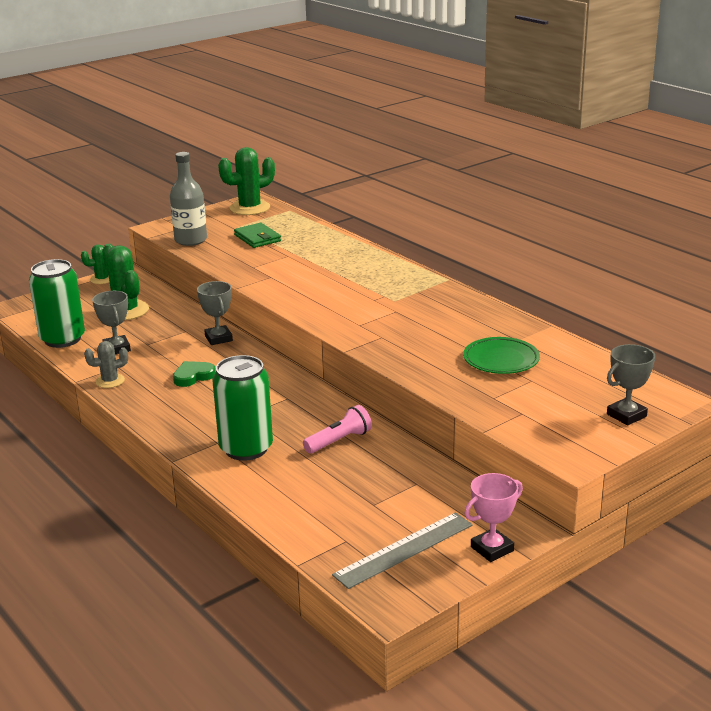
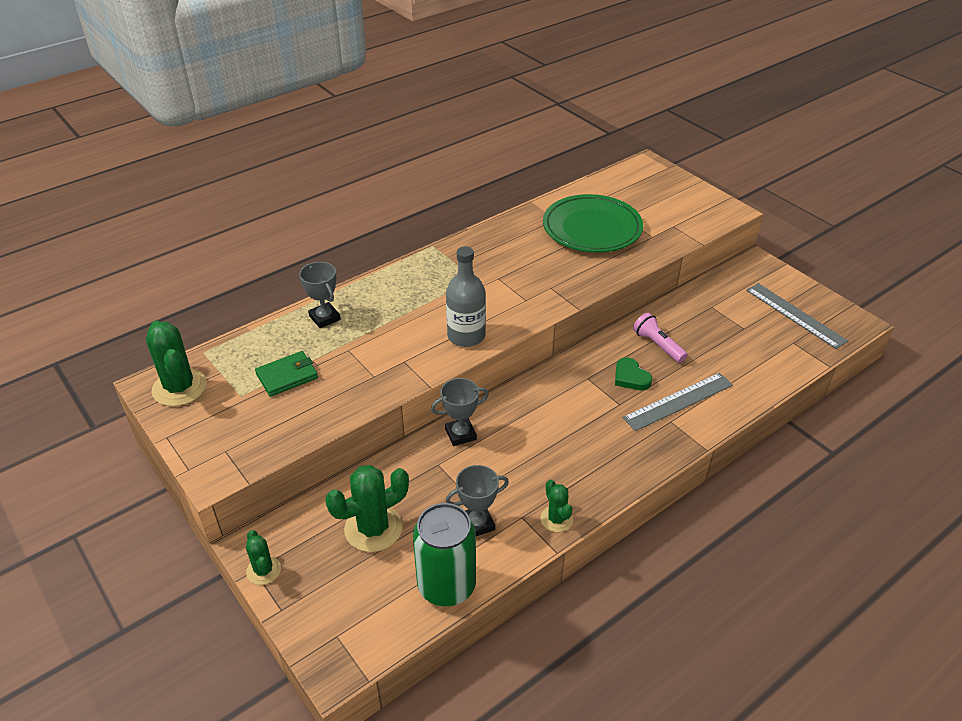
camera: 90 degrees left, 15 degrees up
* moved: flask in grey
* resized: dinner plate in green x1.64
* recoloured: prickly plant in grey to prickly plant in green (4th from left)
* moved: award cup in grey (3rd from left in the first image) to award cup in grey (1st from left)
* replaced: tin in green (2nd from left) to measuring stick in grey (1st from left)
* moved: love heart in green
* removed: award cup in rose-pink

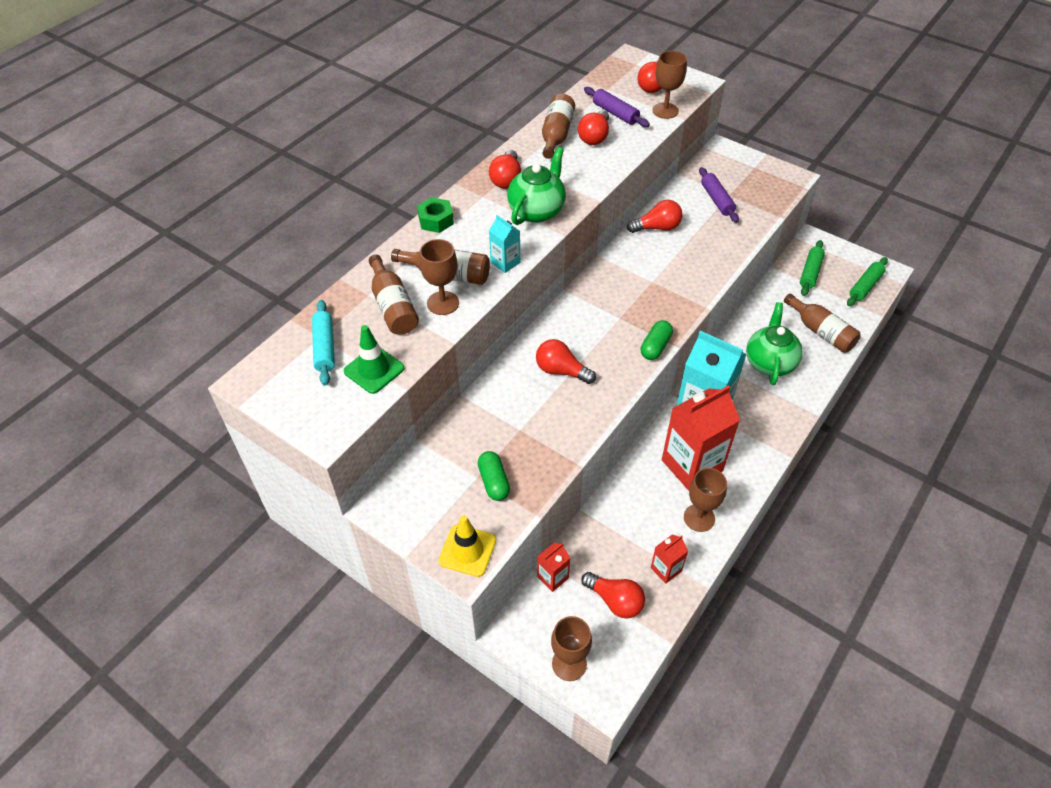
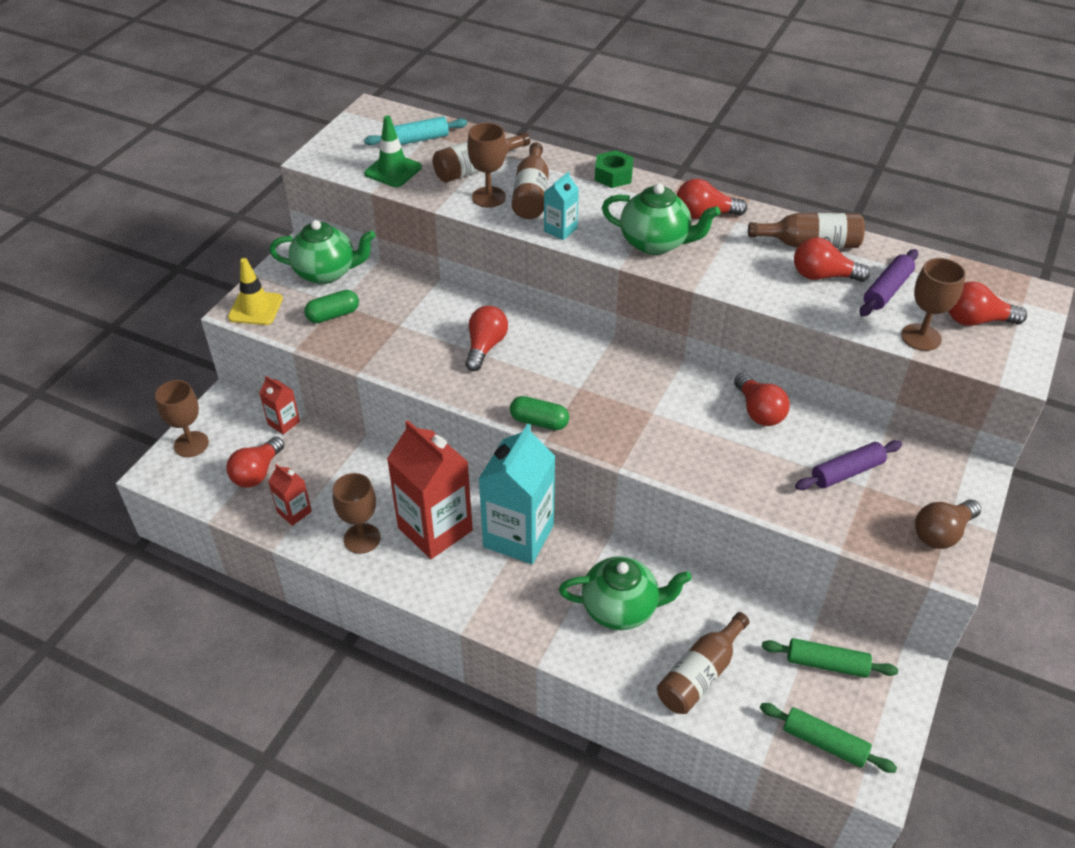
camera: 80 degrees right, 5 degrees down
* added: china teapot in green (1st from left)
* added: lightbulb in dark brown

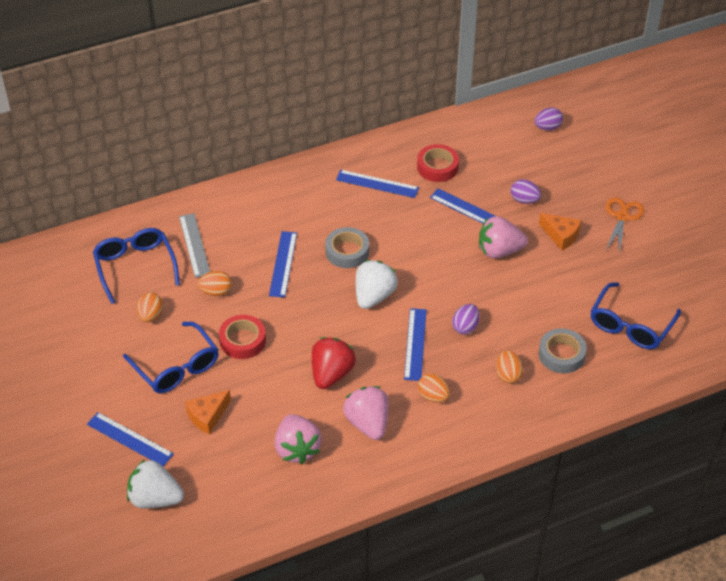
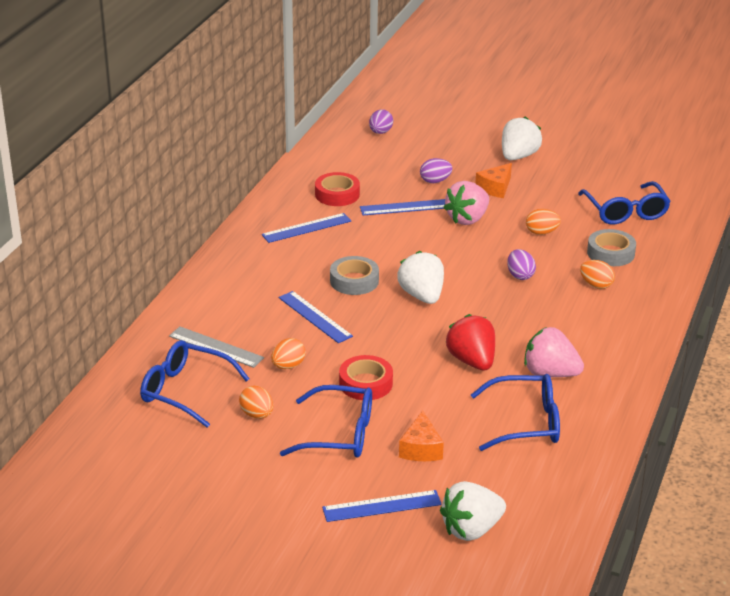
camera: 45 degrees left, 15 degrees down
* replaced: pair of scissors in bright orange to berry in snow-white (3rd from left)
* turned: cheese wedge in bright orange (2nd from left) 135 degrees clockwise
* removed: measuring stick in royal blue (4th from left)
* moved: toy egg in bright orange (3rd from left)
* replaced: berry in rose-pink (1st from left) to spectacles in royal blue (3rd from left)

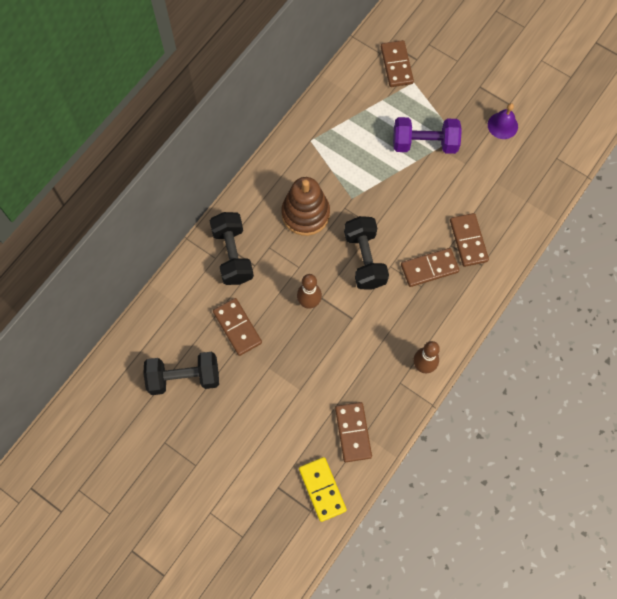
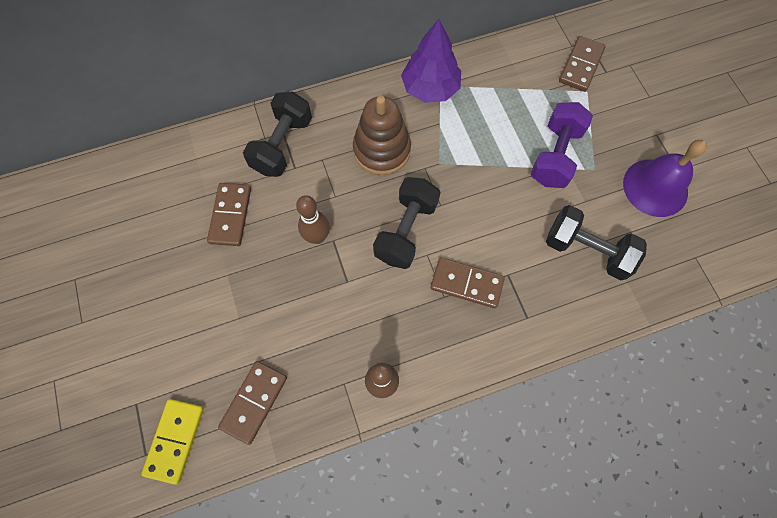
camera: 35 degrees right, 0 degrees up
* resized: school bell in purple x1.67
* turned: dumbbell in purple 75 degrees clockwise
* removed: domino in dark brown (5th from left)
* moved: dumbbell in black (1st from left in the first image) to dumbbell in black (3rd from left)
* added: fir tree in purple

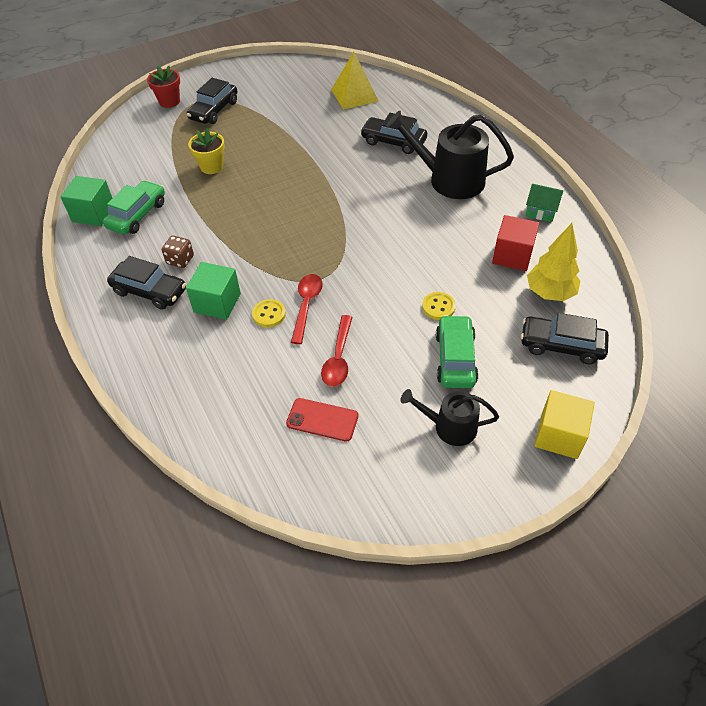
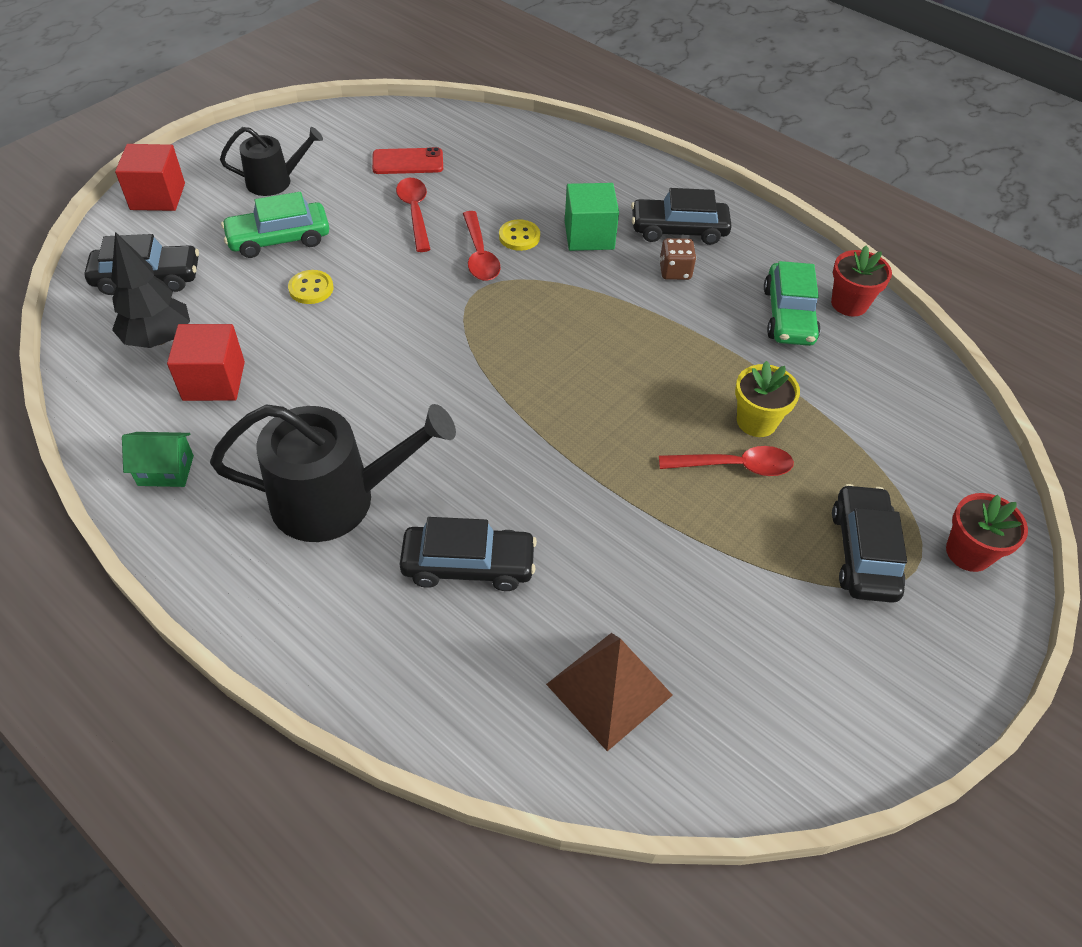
camera: 155 degrees right, 0 degrees up
* recoloured: solid pyramid in golden to solid pyramid in dark brown
* replaced: cube in green (1st from left) to flower pot in red (1st from left)
* recoloured: fir tree in golden to fir tree in black
* turned: automobile in green (2nd from left in the first image) 90 degrees clockwise
* recoloured: cube in golden to cube in red (1st from left)
* added: teaspoon in red (3rd from left)

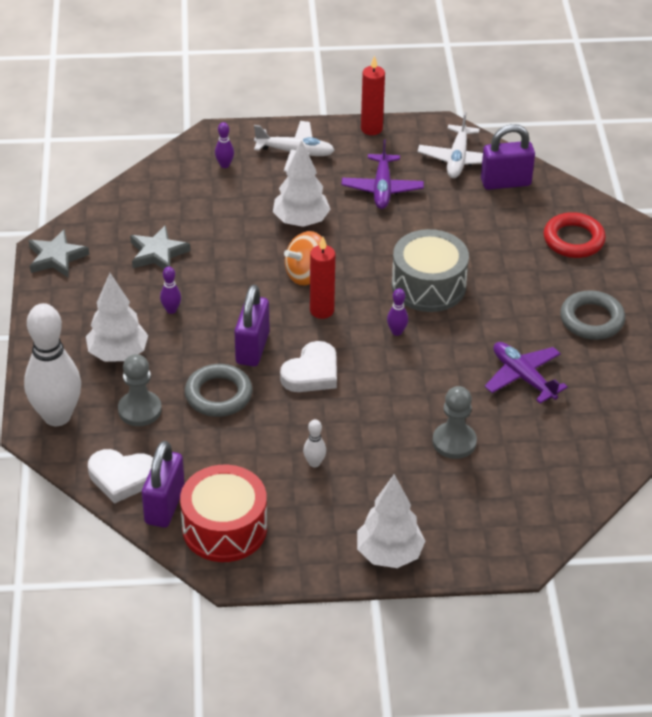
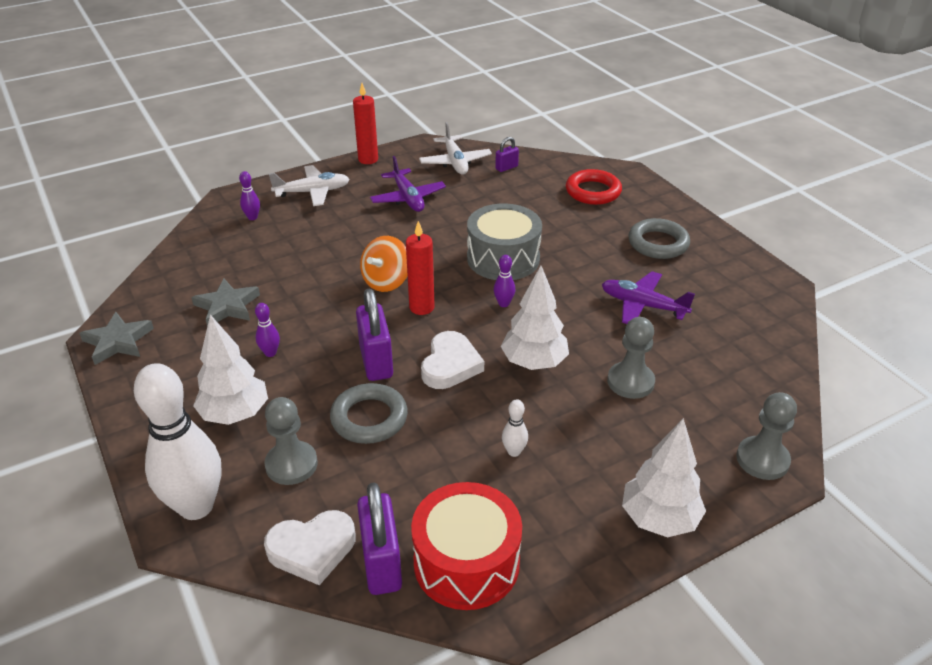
camera: 25 degrees left, 5 degrees down
* resized: padlock in purple (3rd from left) x0.52
* moved: fir tree in snow-white (2nd from left)
* added: chess pawn in grey (3rd from left)

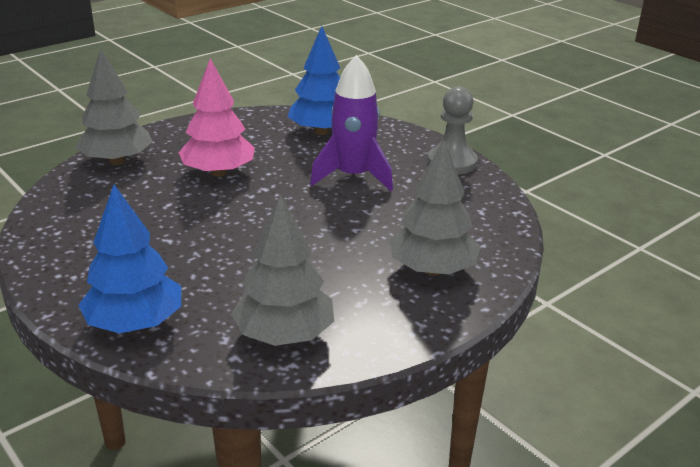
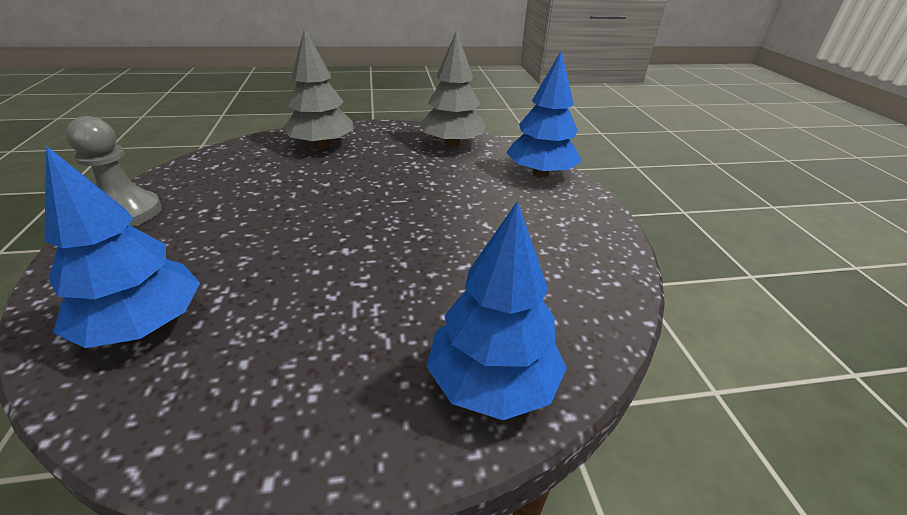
camera: 150 degrees left, 5 degrees up
* recoloured: fir tree in grey (1st from left) to fir tree in royal blue (2nd from left)
* removed: spaceship in purple
* removed: fir tree in rose-pink

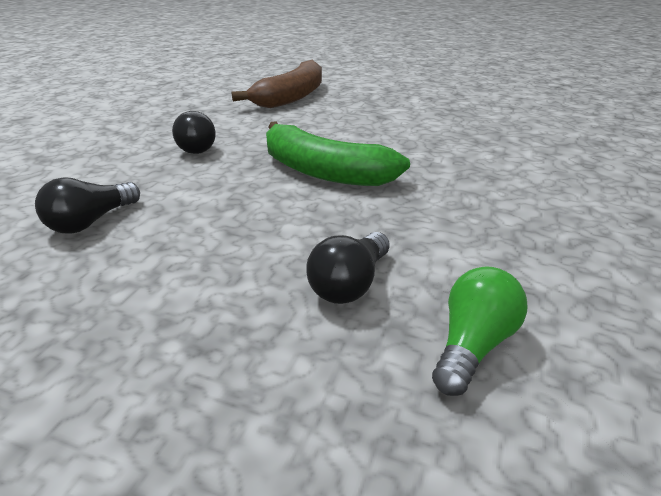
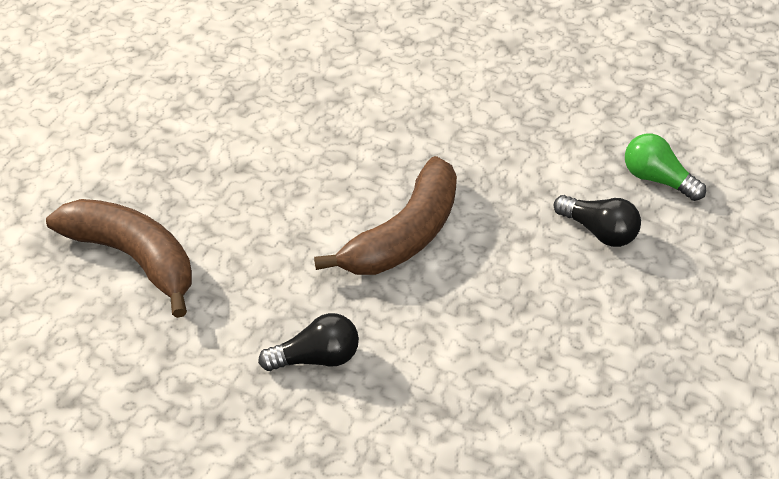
camera: 85 degrees left, 15 degrees up
* recoloured: banana fruit in green to banana fruit in dark brown (2nd from left)
* removed: lightbulb in black (1st from left)

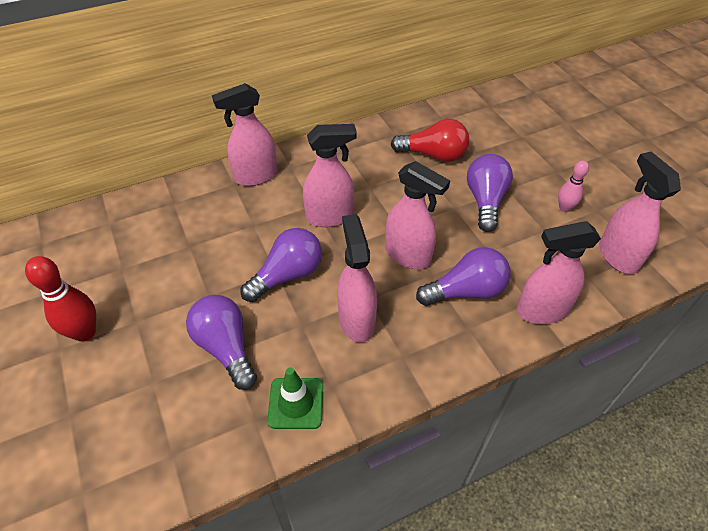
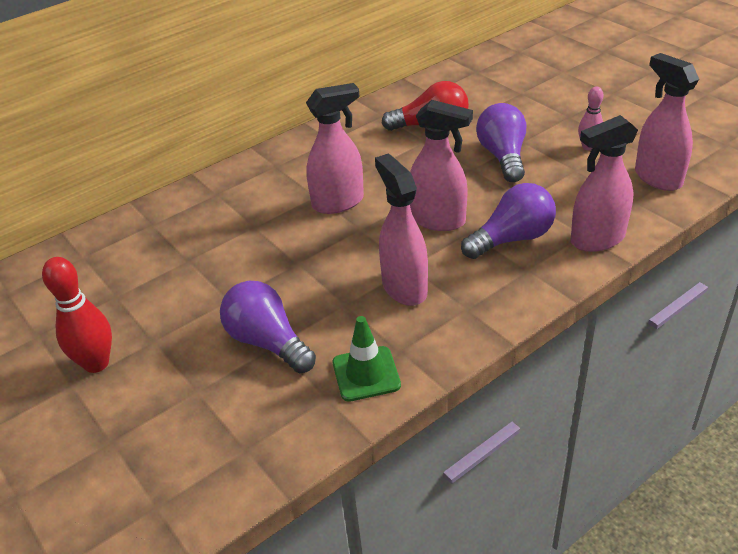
camera: 10 degrees left, 10 degrees down
* removed: spray cleaner in rose-pink (1st from left)
* removed: lightbulb in purple (2nd from left)

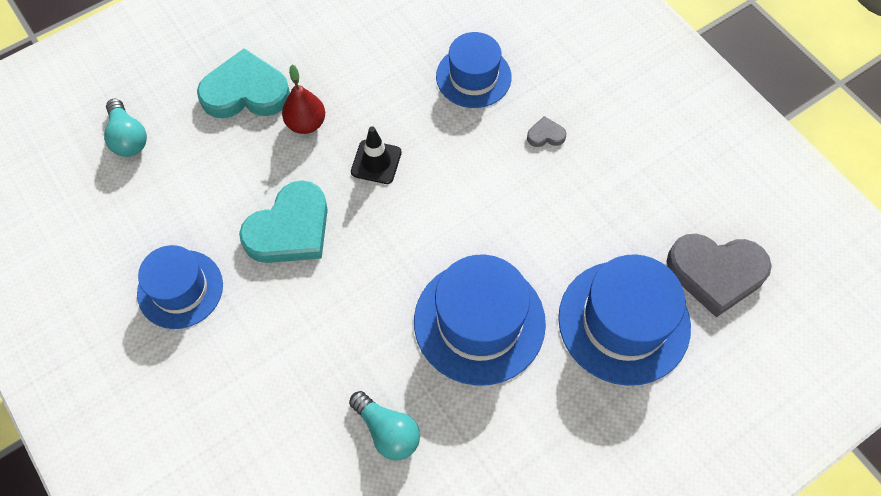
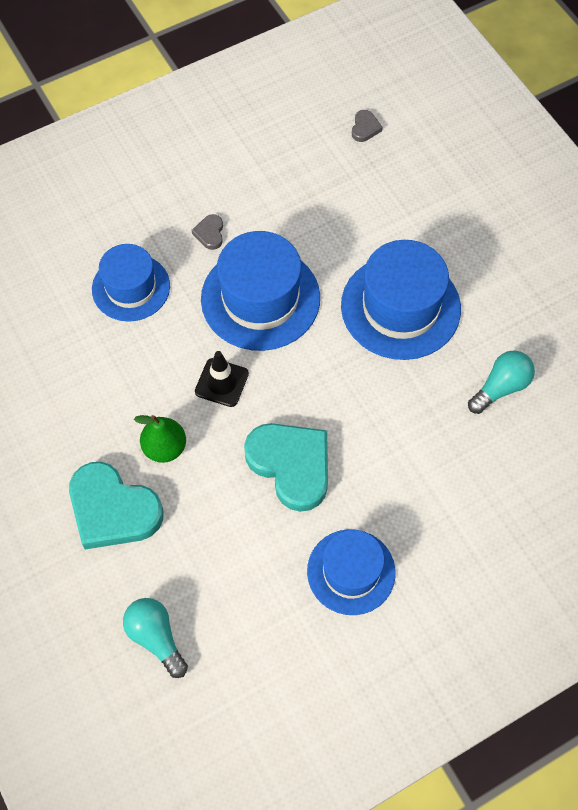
camera: 85 degrees left, 0 degrees up
* turned: love heart in aqua (1st from left) 60 degrees counterclockwise
* recoloured: toy pear in red to toy pear in green
* turned: lightbulb in aqua (1st from left) 105 degrees counterclockwise
* resized: love heart in grey (2nd from left) x0.43
* moved: top hat in royal blue (4th from left in the first image) to top hat in royal blue (2nd from left)

